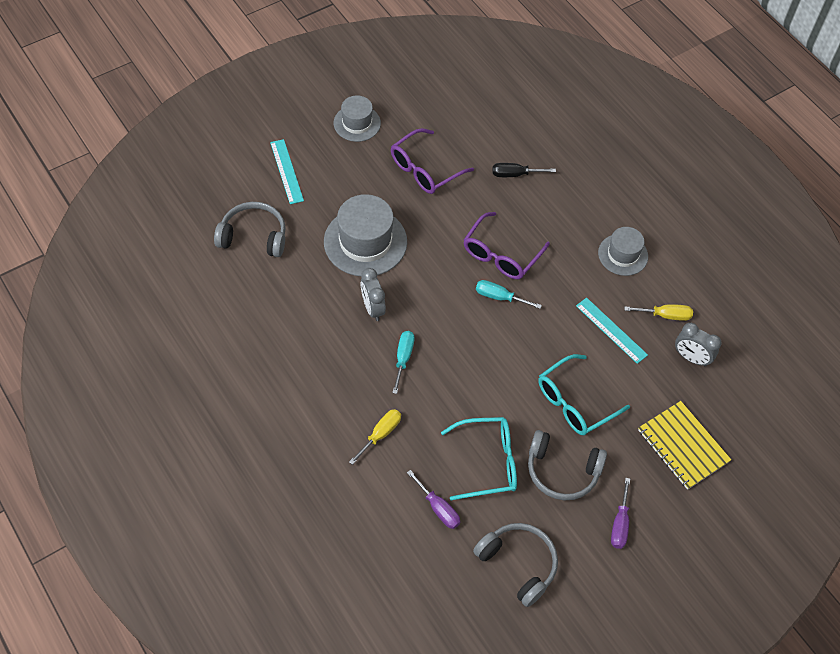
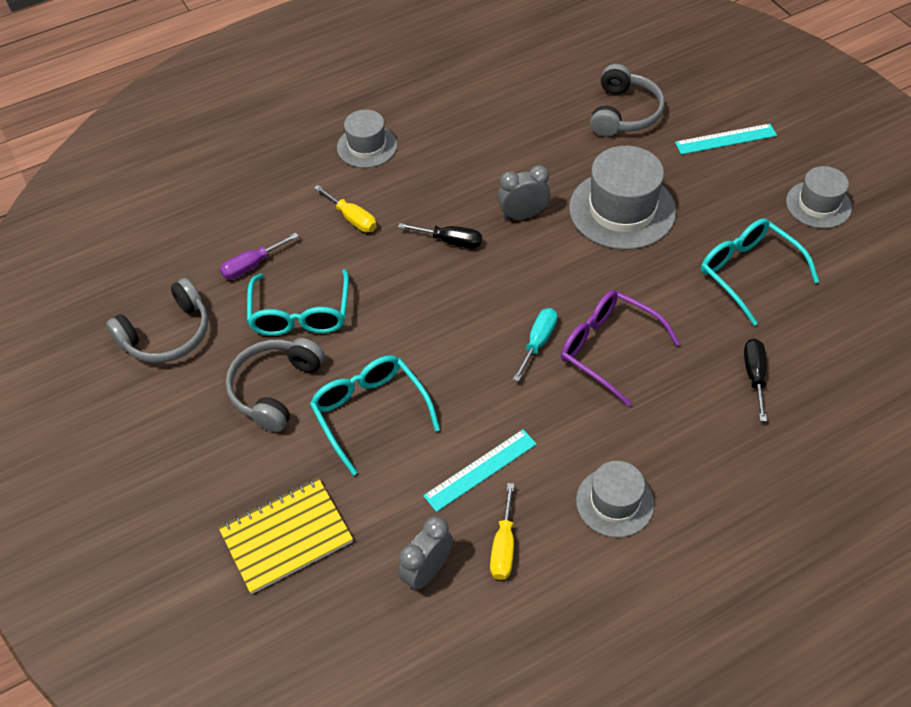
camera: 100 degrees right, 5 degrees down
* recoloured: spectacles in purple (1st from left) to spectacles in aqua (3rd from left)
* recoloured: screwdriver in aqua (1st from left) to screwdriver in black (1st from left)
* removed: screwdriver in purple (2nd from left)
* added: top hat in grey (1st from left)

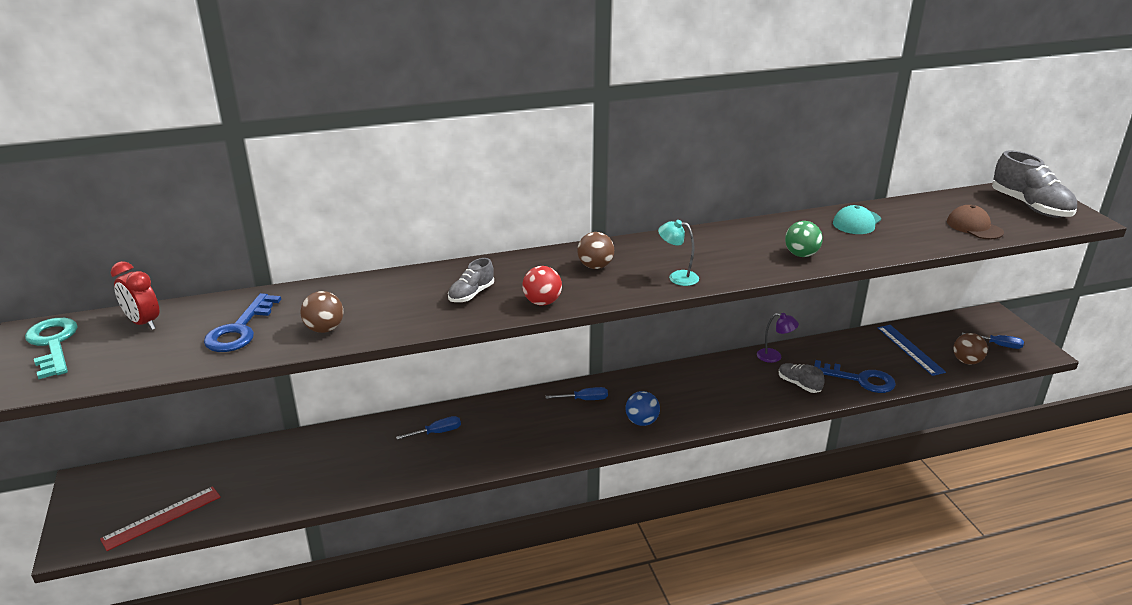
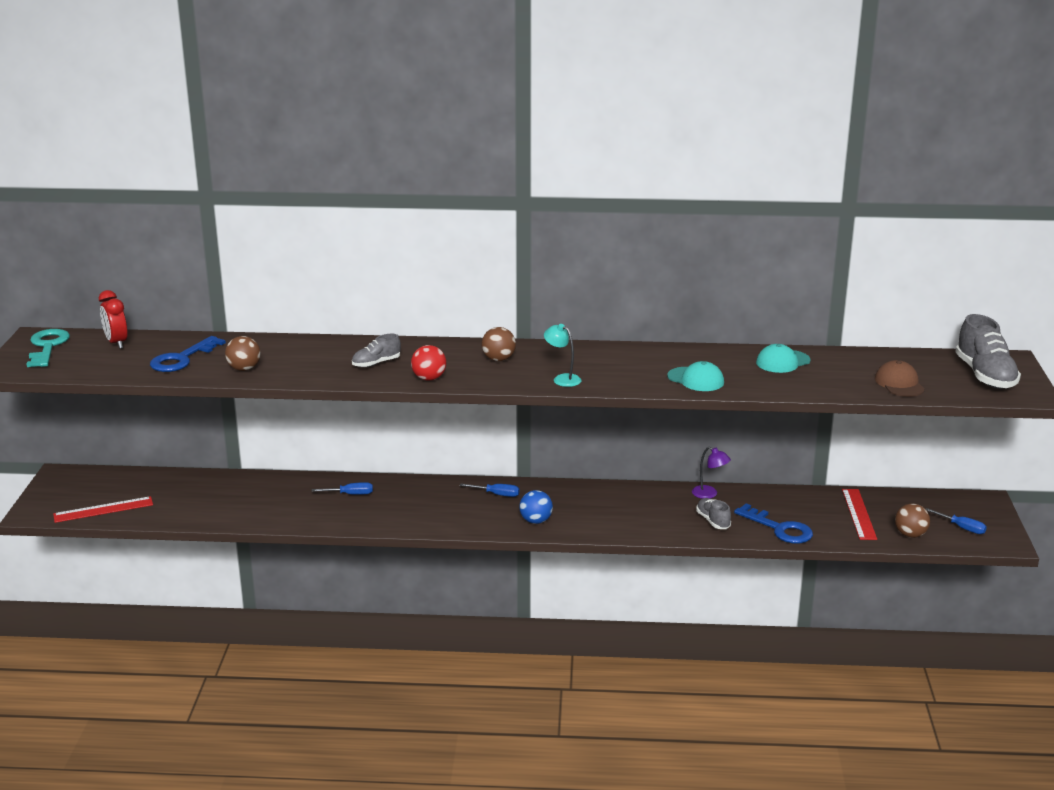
camera: 20 degrees right, 5 degrees down
* replaced: sphere in green to peaked cap in aqua (1st from left)
* recoloured: measuring stick in royal blue to measuring stick in red (2nd from left)

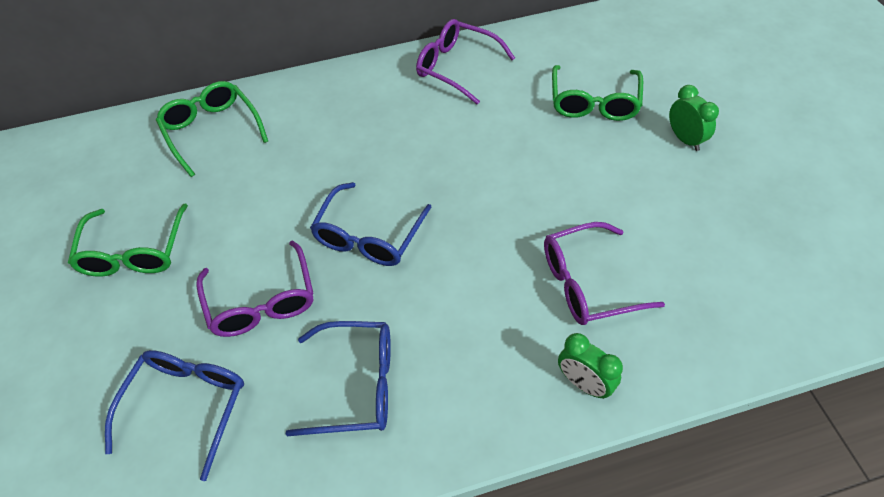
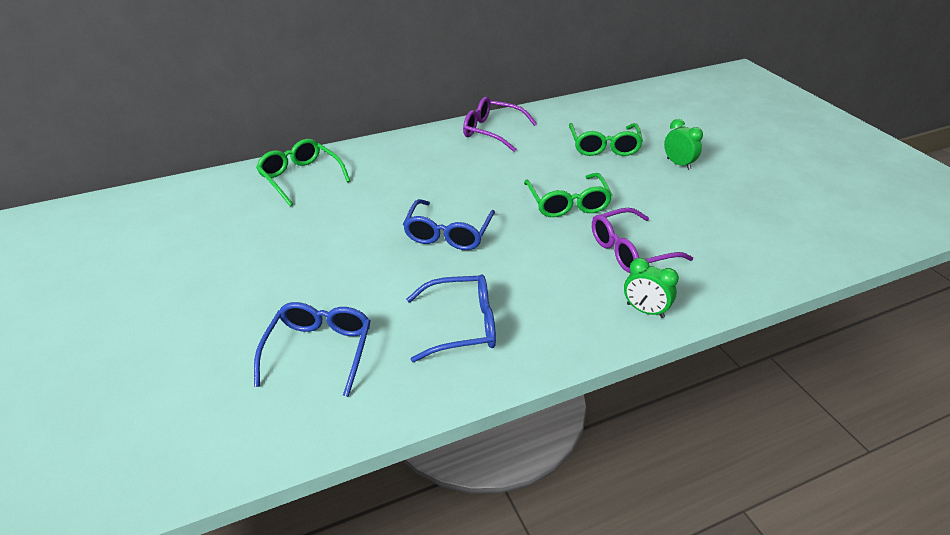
camera: 10 degrees left, 15 degrees down
* moved: spectacles in green (1st from left in the first image) to spectacles in green (2nd from left)
* removed: spectacles in purple (1st from left)

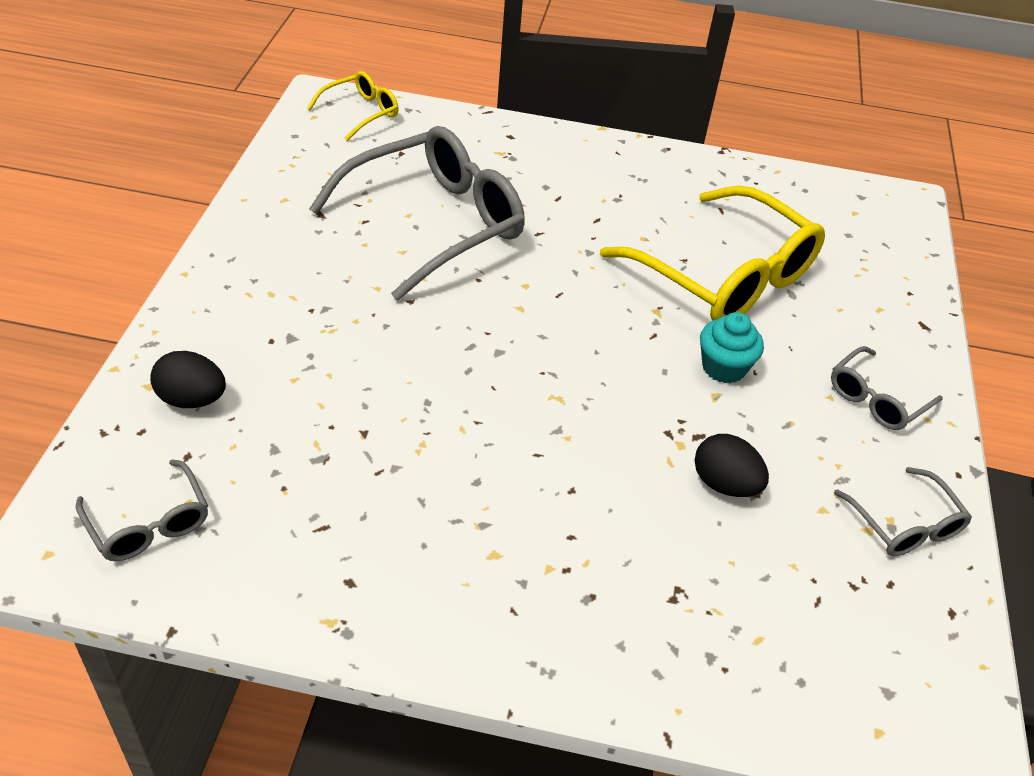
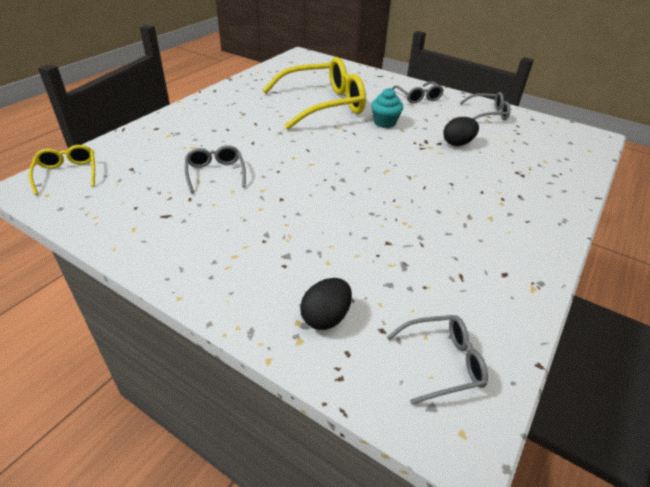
camera: 65 degrees left, 5 degrees down
* resized: spectacles in grey (2nd from left in the first image) x0.48

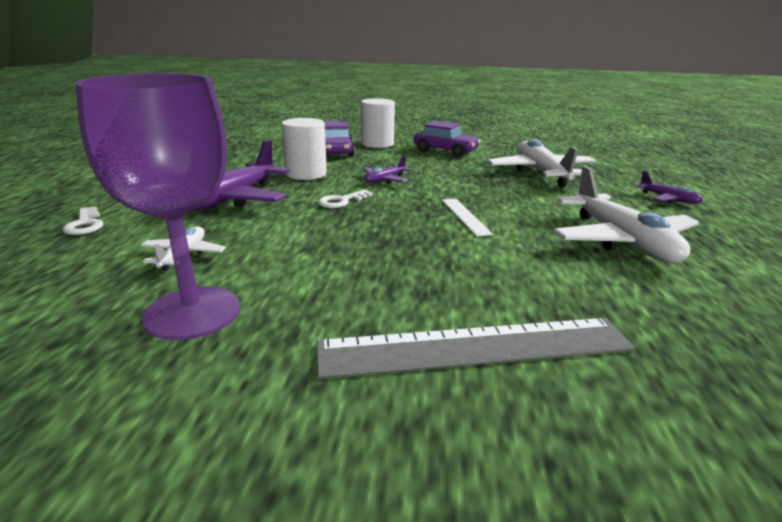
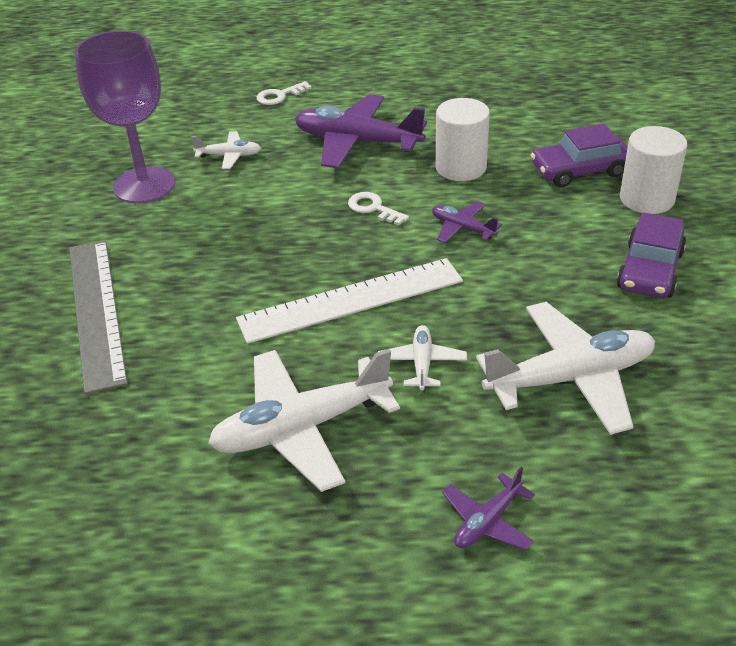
camera: 85 degrees right, 15 degrees up
* resized: measuring stick in snow-white x1.98
* added: aeroplane in snow-white (3rd from left)

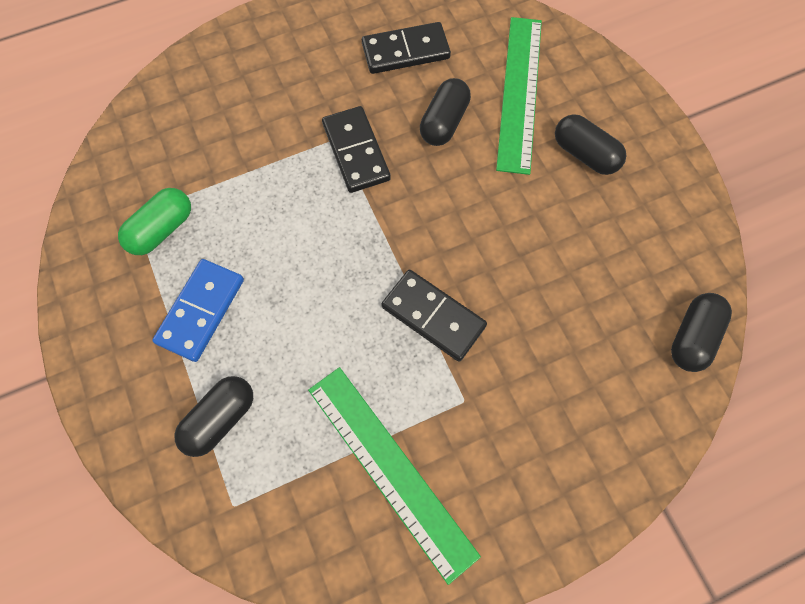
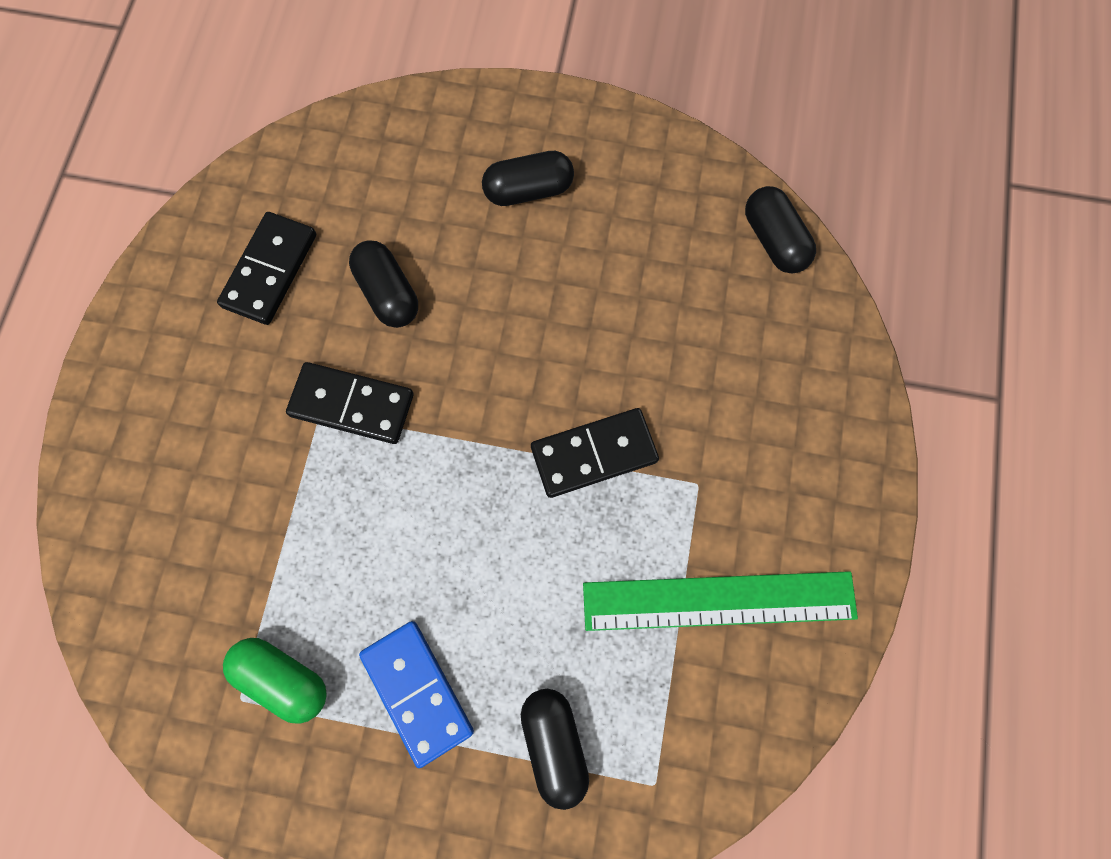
camera: 55 degrees left, 5 degrees up
* removed: measuring stick in green (2nd from left)
* turned: pill in green 45 degrees counterclockwise

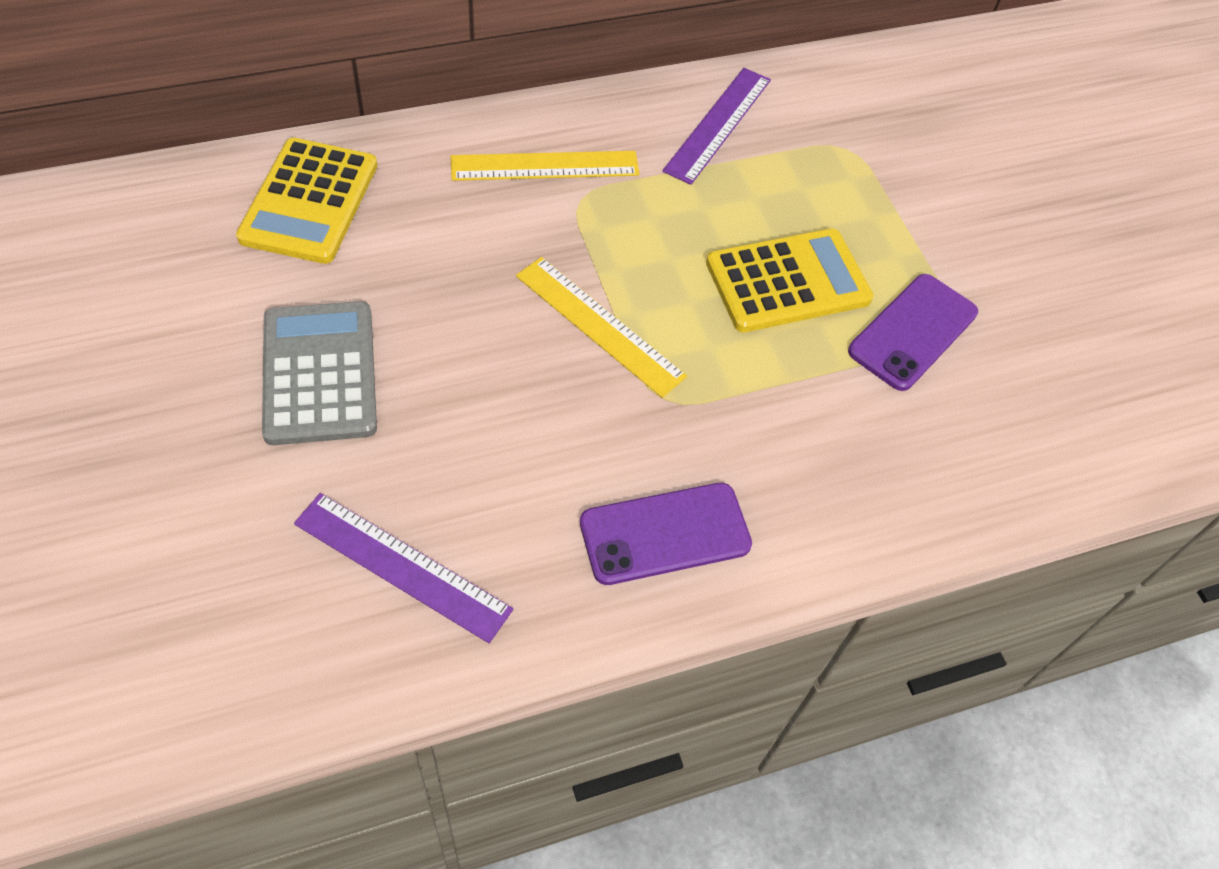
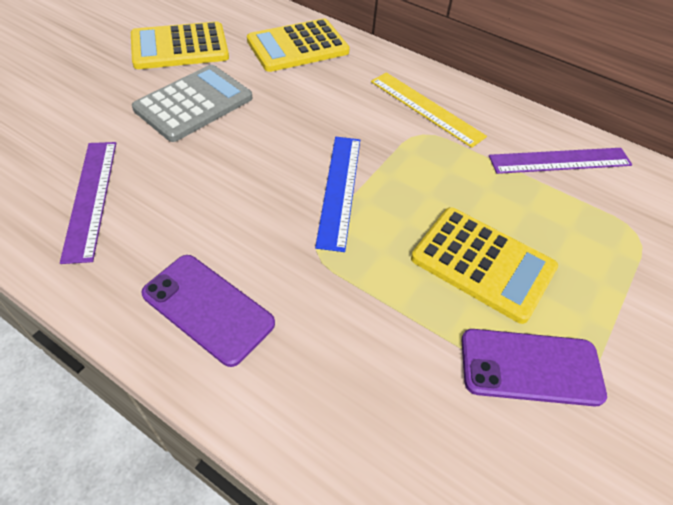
camera: 55 degrees right, 5 degrees down
* recoloured: measuring stick in golden (2nd from left) to measuring stick in royal blue
* added: pocket calculator in golden (1st from left)

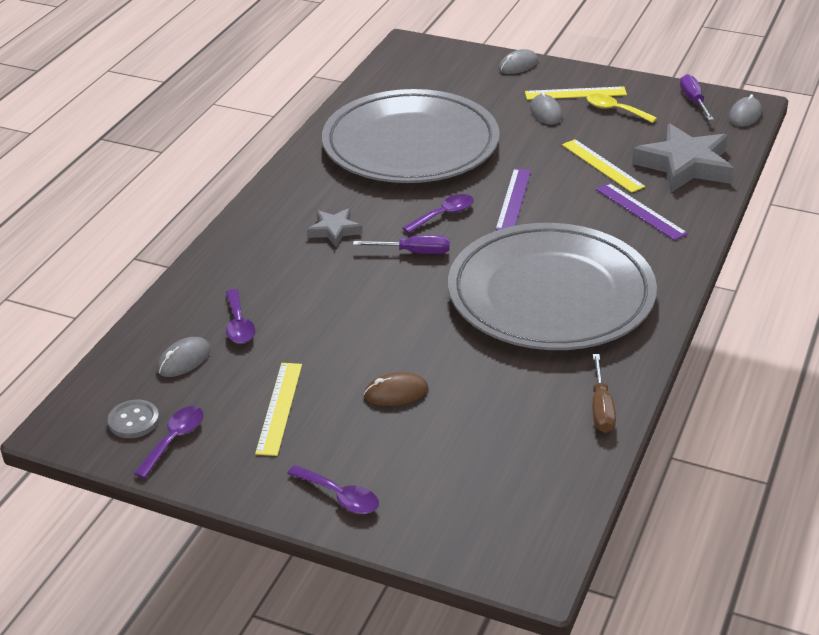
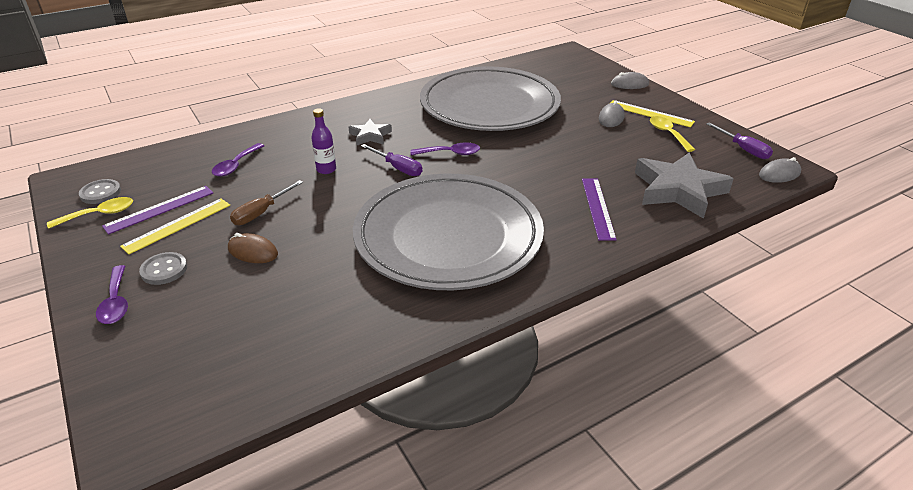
camera: 35 degrees right, 0 degrees up
* turned: screwdriver in purple (2nd from left) 120 degrees clockwise
* removed: measuring stick in golden (3rd from left)
* moved: measuring stick in purple (1st from left)
* removed: PC mouse in grey (1st from left)
* moved: screwdriver in dark brown
* recoloured: teaspoon in purple (1st from left) to teaspoon in golden (1st from left)
* added: flask in purple
* added: sewing button in grey (2nd from left)

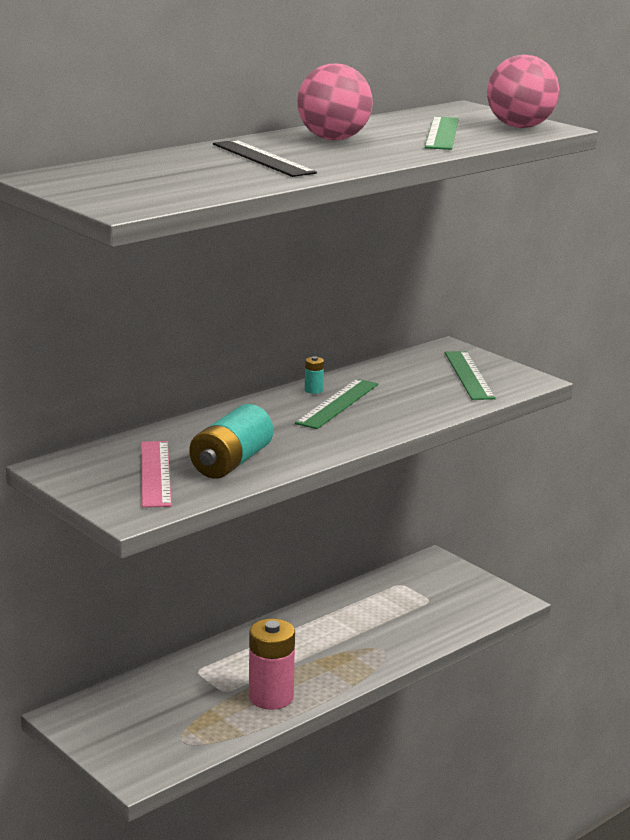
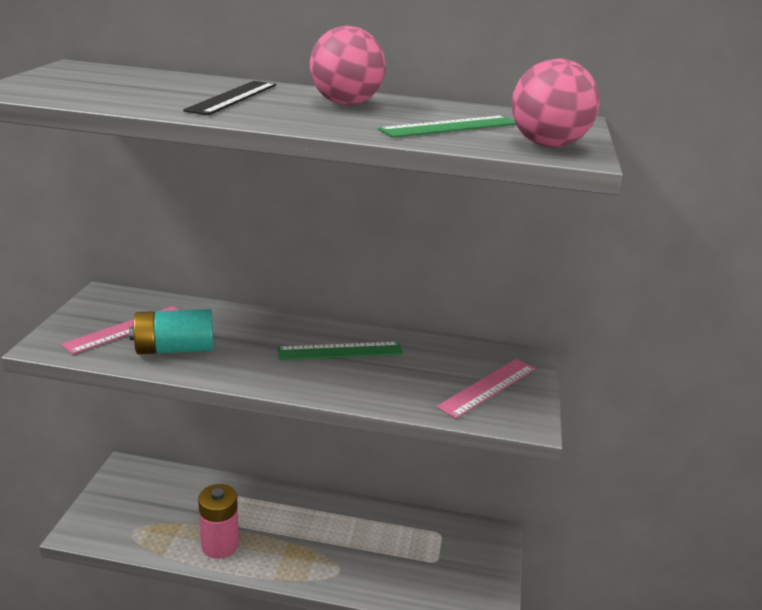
camera: 50 degrees right, 5 degrees up
* recoloured: measuring stick in green (3rd from left) to measuring stick in rose-pink (2nd from left)
* removed: AA battery in aqua (2nd from left)

